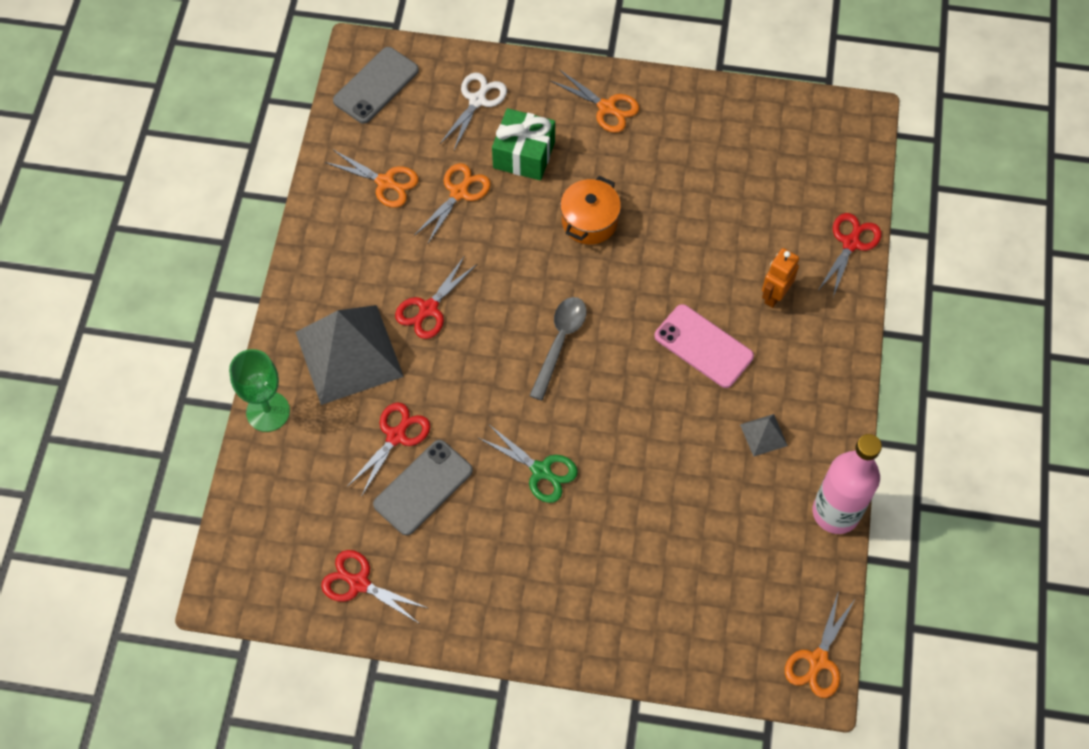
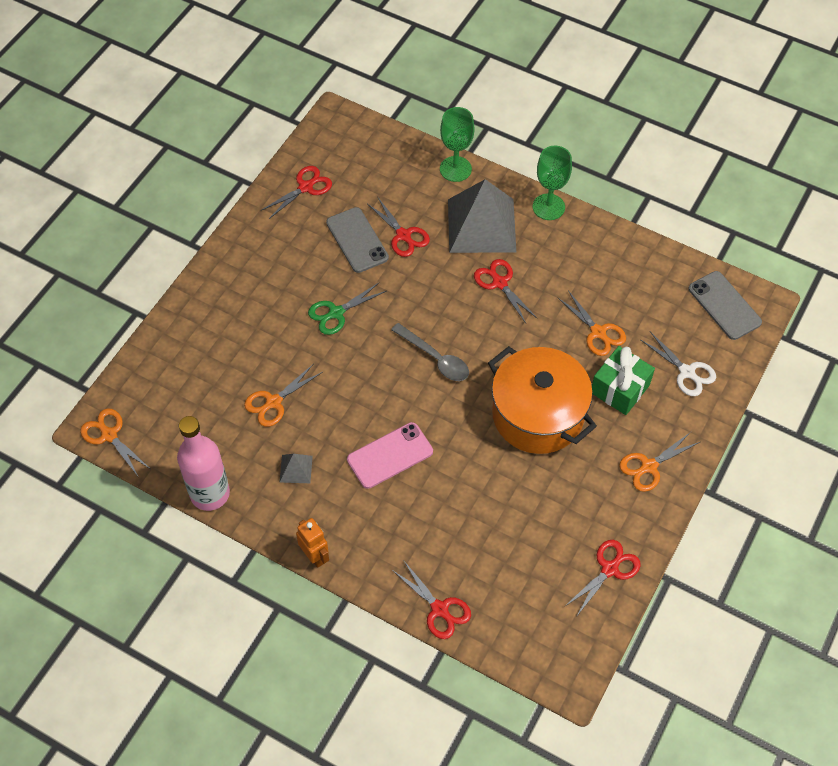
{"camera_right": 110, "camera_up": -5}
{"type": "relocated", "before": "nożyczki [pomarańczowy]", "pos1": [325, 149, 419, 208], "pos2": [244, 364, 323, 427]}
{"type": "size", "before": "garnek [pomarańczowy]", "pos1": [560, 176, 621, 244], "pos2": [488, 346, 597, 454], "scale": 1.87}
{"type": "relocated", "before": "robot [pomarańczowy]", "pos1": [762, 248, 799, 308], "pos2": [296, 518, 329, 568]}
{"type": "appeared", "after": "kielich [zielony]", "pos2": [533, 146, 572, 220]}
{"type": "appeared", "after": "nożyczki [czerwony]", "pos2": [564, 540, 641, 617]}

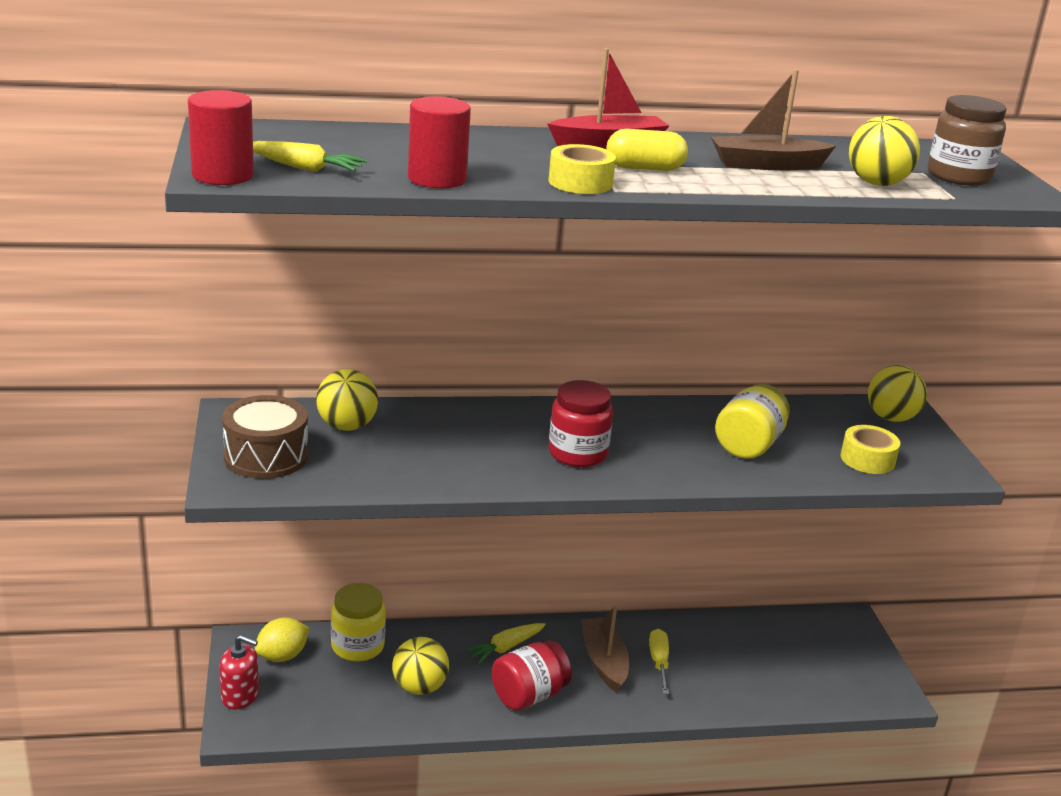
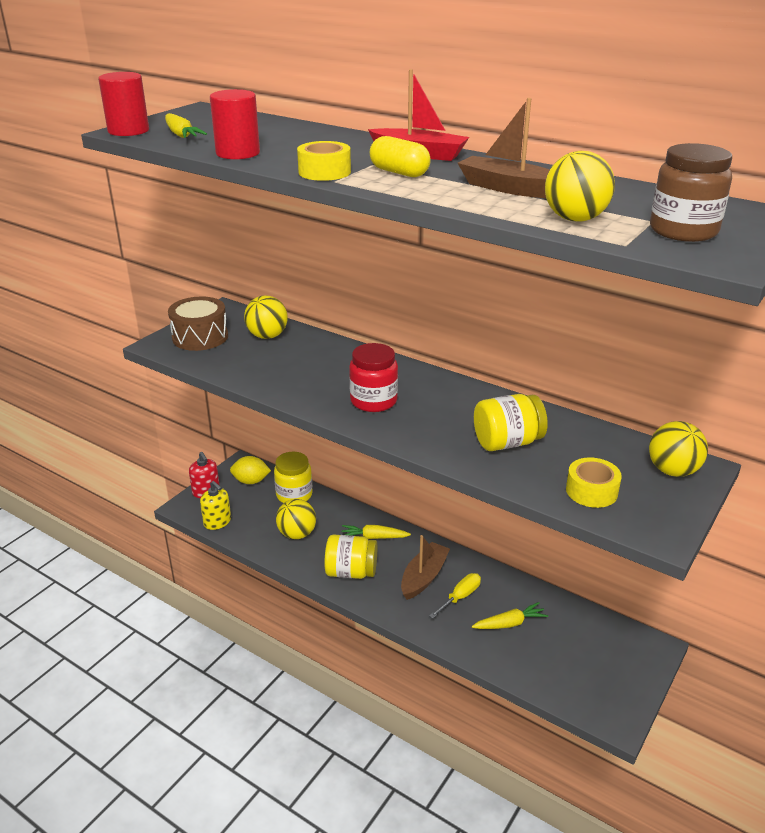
{"camera_right": 45, "camera_up": 5}
{"type": "colour", "before": "słoik [czerwony]", "after": "słoik [żółty]", "pos1": [492, 640, 572, 711], "pos2": [324, 535, 377, 579]}
{"type": "appeared", "after": "dozownik mydła [żółty]", "pos2": [200, 481, 231, 530]}
{"type": "appeared", "after": "marchewka [żółty]", "pos2": [472, 602, 548, 629]}

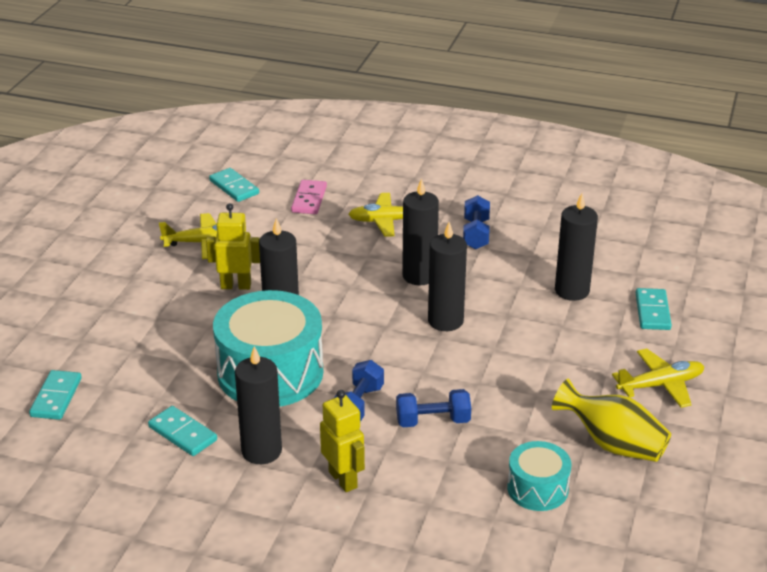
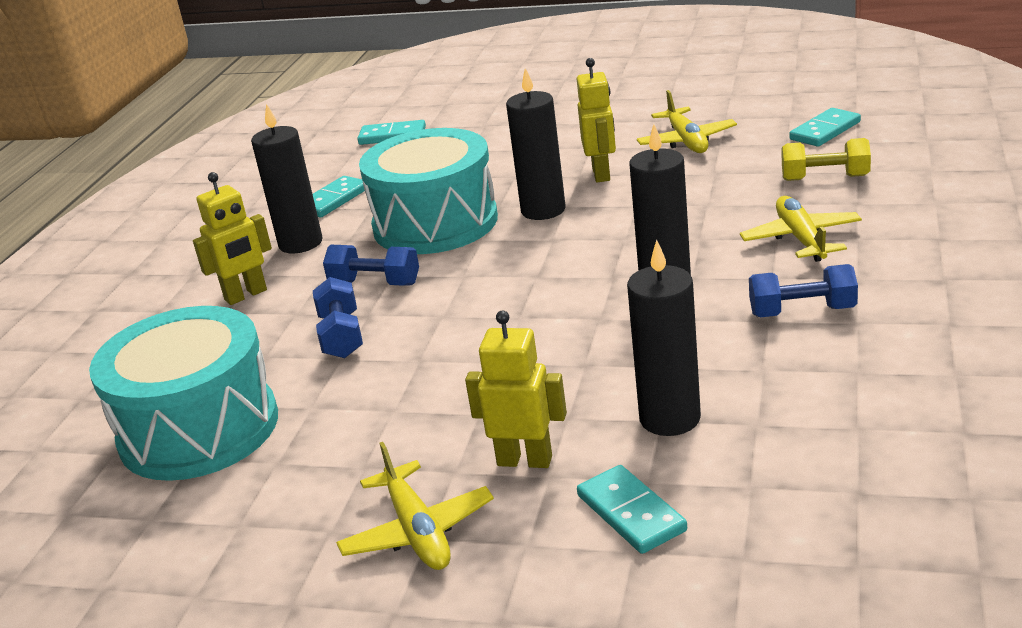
{"camera_right": 90, "camera_up": -5}
{"type": "exchanged", "before": "kostka domina [różowy]", "after": "hantel [żółty]", "pos1": [291, 180, 327, 214], "pos2": [781, 138, 871, 181]}
{"type": "missing", "before": "świeca [czarny]", "pos1": [428, 222, 467, 331]}
{"type": "size", "before": "bęben [turkusowy]", "pos1": [507, 441, 571, 511], "pos2": [89, 306, 278, 481], "scale": 1.92}
{"type": "missing", "before": "wazon [żółty]", "pos1": [552, 379, 671, 462]}
{"type": "spun", "before": "kostka domina [turkusowy]", "pos1": [636, 288, 672, 330], "pos2": [577, 465, 687, 554], "turn": 60}
{"type": "appeared", "after": "robot [żółty]", "pos2": [465, 311, 567, 468]}

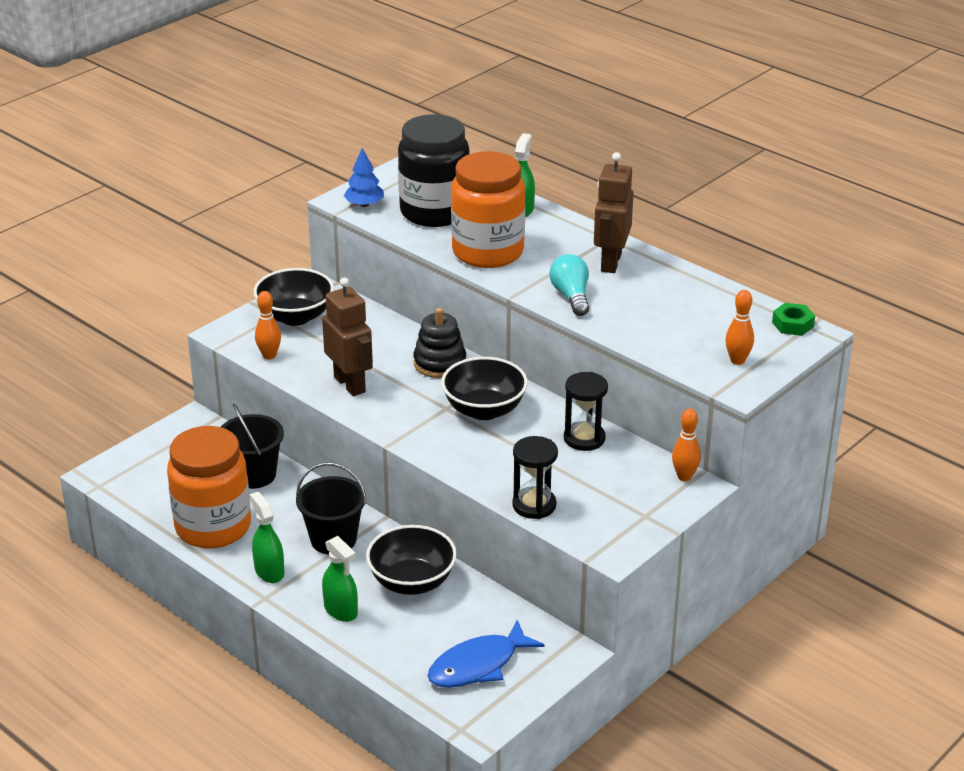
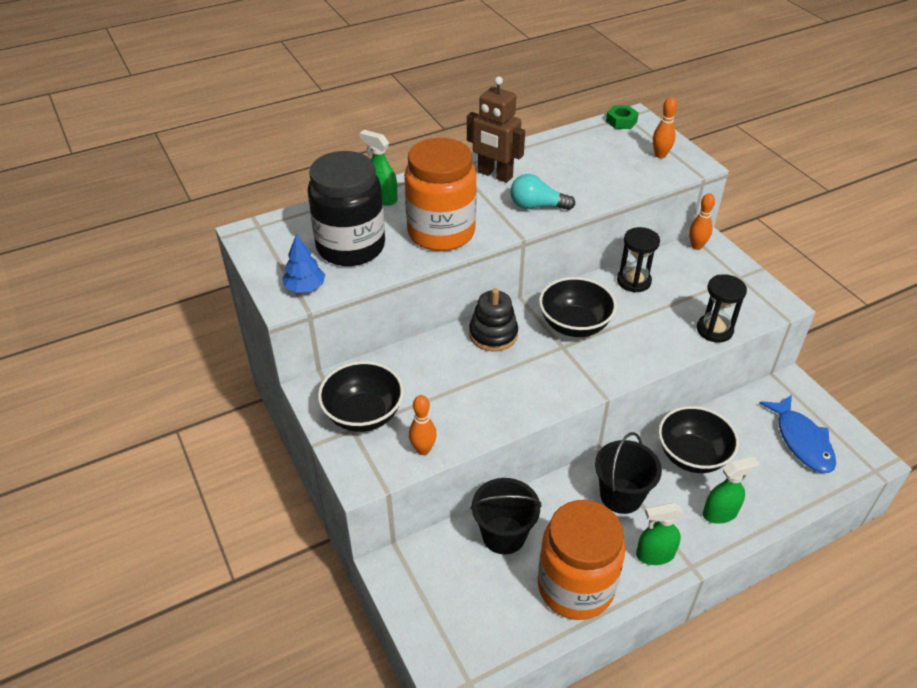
{"camera_right": -70, "camera_up": 10}
{"type": "missing", "before": "robot [brązowy]", "pos1": [322, 278, 373, 396]}

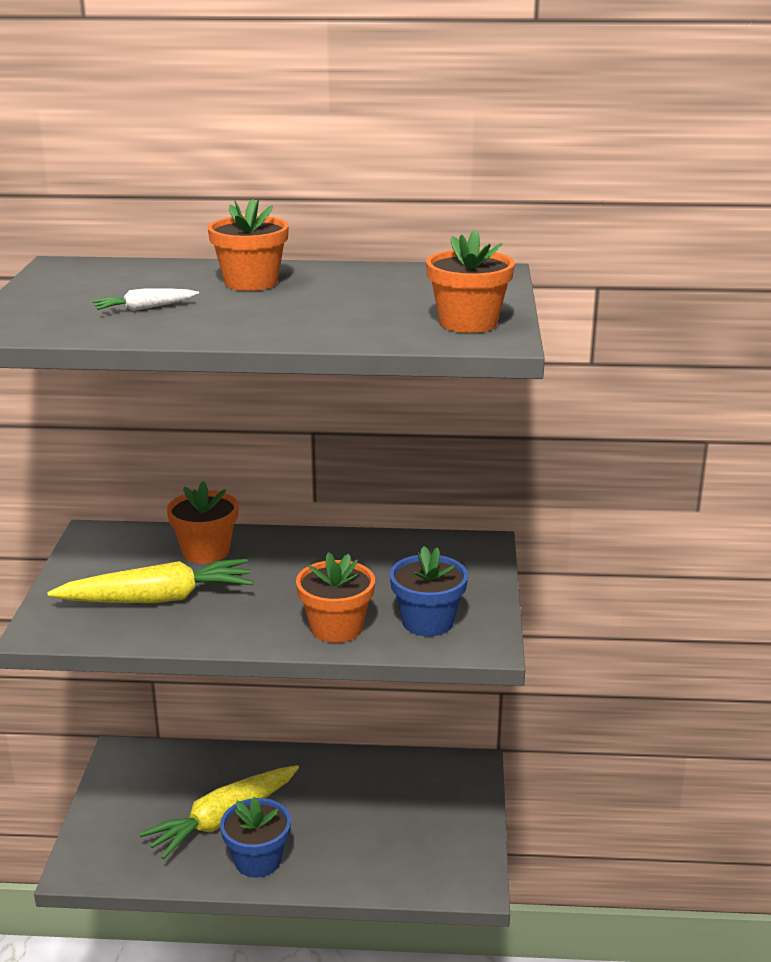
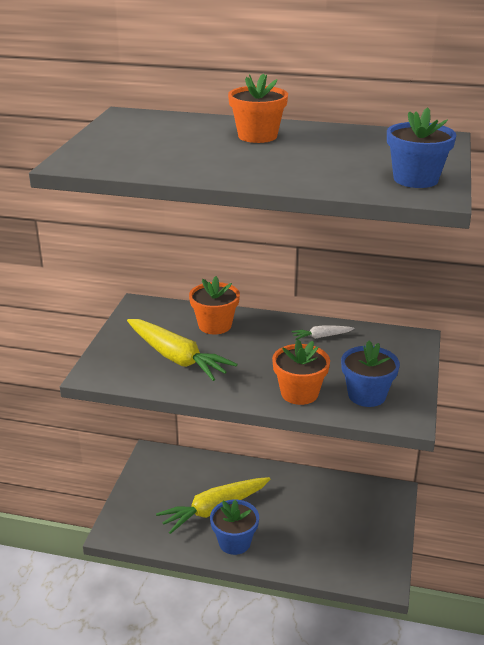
{"camera_right": 10, "camera_up": 5}
{"type": "spun", "before": "marchewka [żółty]", "pos1": [47, 558, 253, 603], "pos2": [127, 319, 238, 381], "turn": 45}
{"type": "relocated", "before": "marchewka [biały]", "pos1": [92, 288, 199, 311], "pos2": [291, 325, 355, 340]}
{"type": "colour", "before": "doniczka [pomarańczowy]", "after": "doniczka [niebieski]", "pos1": [426, 229, 515, 333], "pos2": [387, 107, 456, 188]}

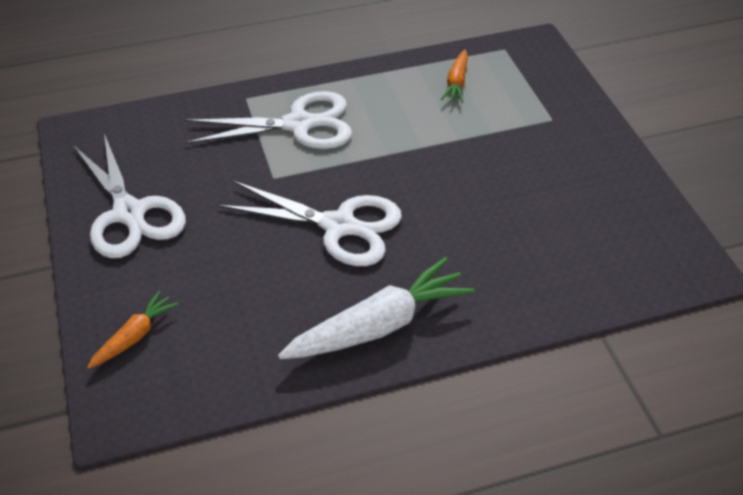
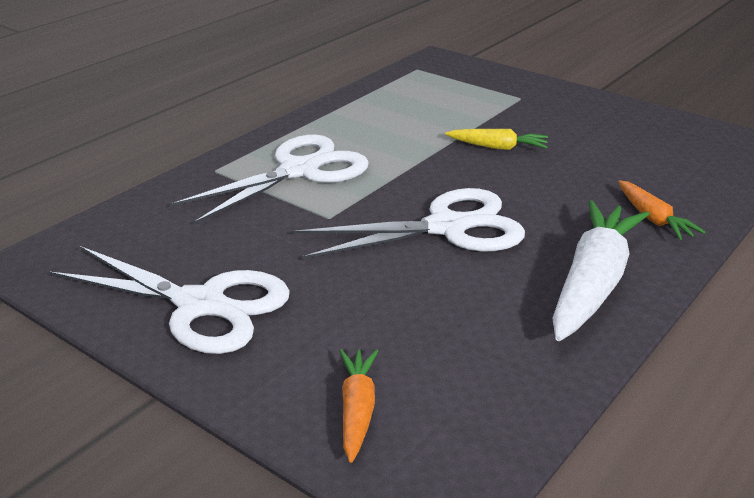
{"camera_right": -35, "camera_up": -15}
{"type": "relocated", "before": "marchewka [pomarańczowy]", "pos1": [441, 50, 468, 103], "pos2": [618, 180, 706, 240]}
{"type": "appeared", "after": "marchewka [żółty]", "pos2": [445, 129, 548, 150]}

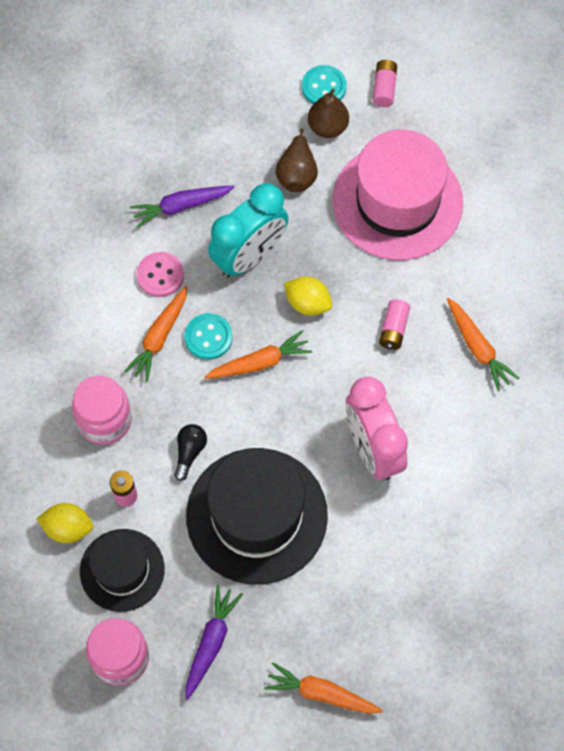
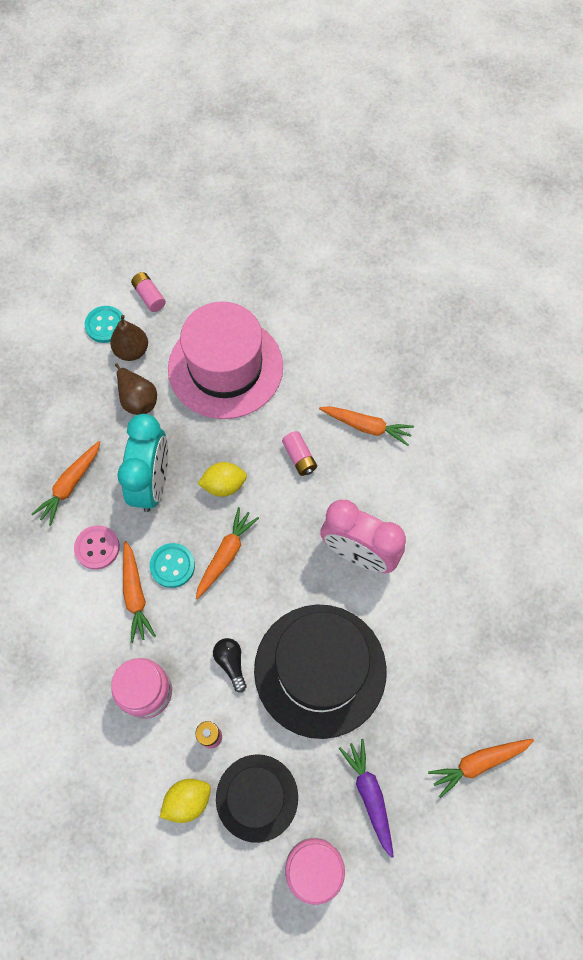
{"camera_right": -40, "camera_up": 0}
{"type": "colour", "before": "marchewka [fioletowy]", "after": "marchewka [pomarańczowy]", "pos1": [130, 186, 235, 228], "pos2": [31, 441, 100, 526]}

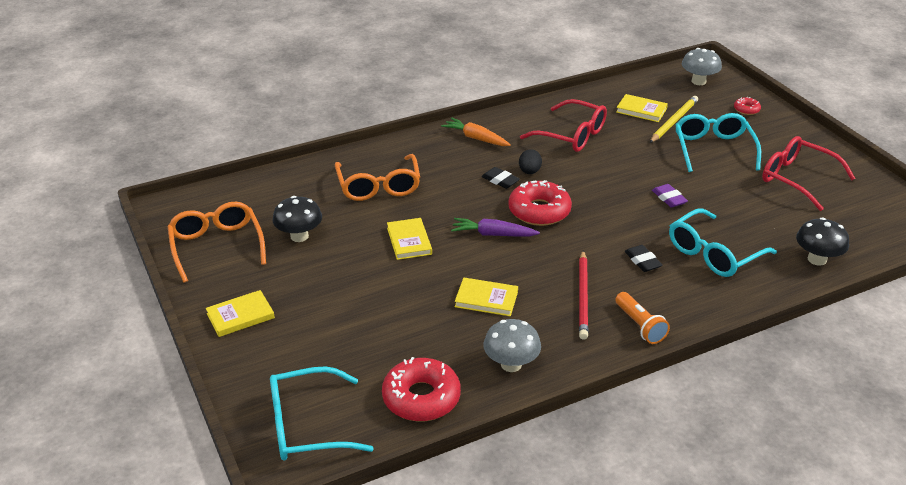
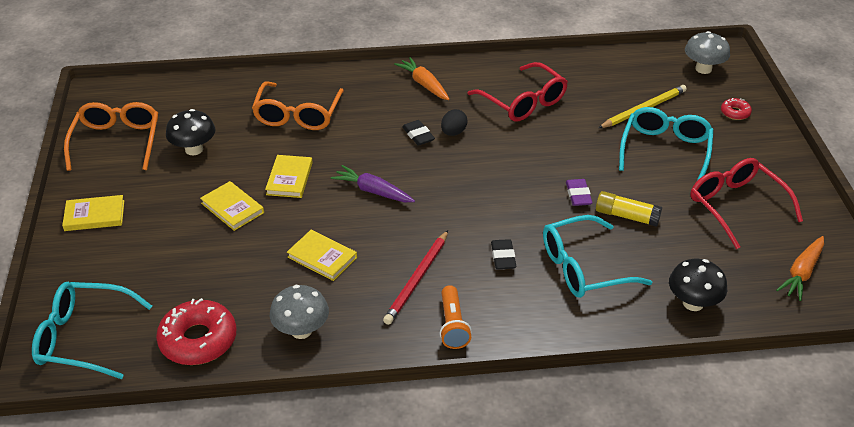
{"camera_right": 20, "camera_up": 5}
{"type": "missing", "before": "donut [czerwony]", "pos1": [508, 180, 572, 226]}
{"type": "relocated", "before": "książka [żółty]", "pos1": [616, 94, 668, 122], "pos2": [200, 181, 264, 231]}
{"type": "appeared", "after": "klej w sztyfcie [żółty]", "pos2": [596, 191, 662, 227]}
{"type": "appeared", "after": "marchewka [pomarańczowy]", "pos2": [776, 236, 824, 301]}

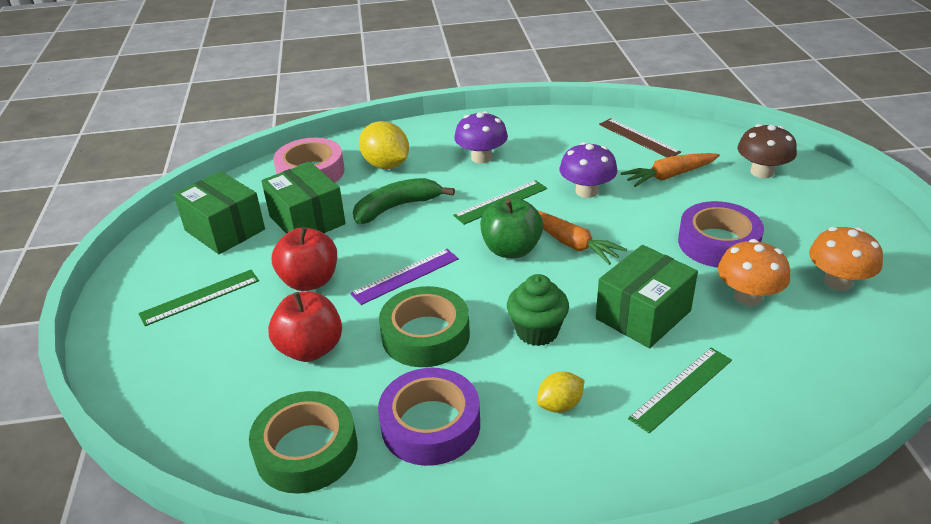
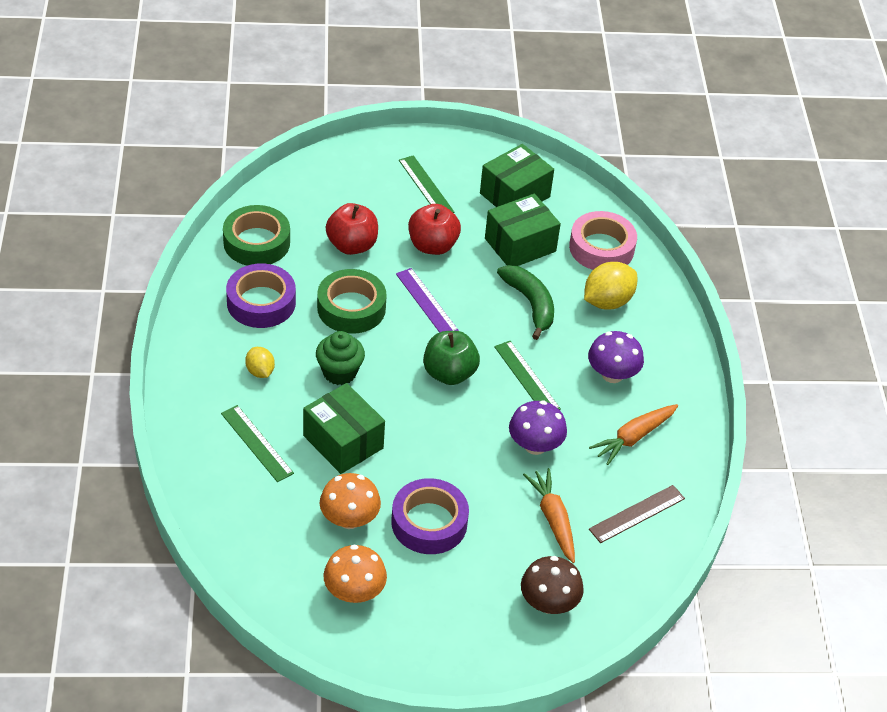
{"camera_right": 90, "camera_up": 10}
{"type": "relocated", "before": "marchewka [pomarańczowy]", "pos1": [537, 210, 627, 265], "pos2": [589, 404, 678, 465]}

